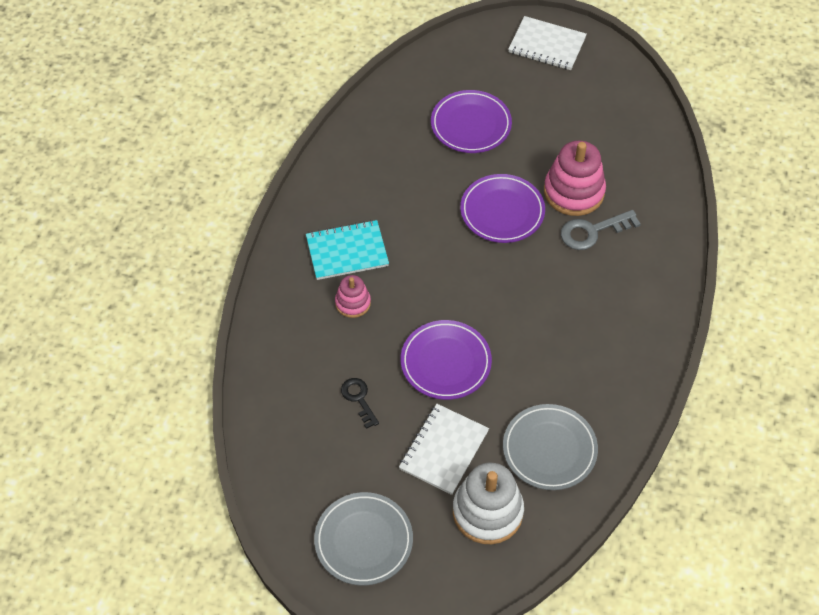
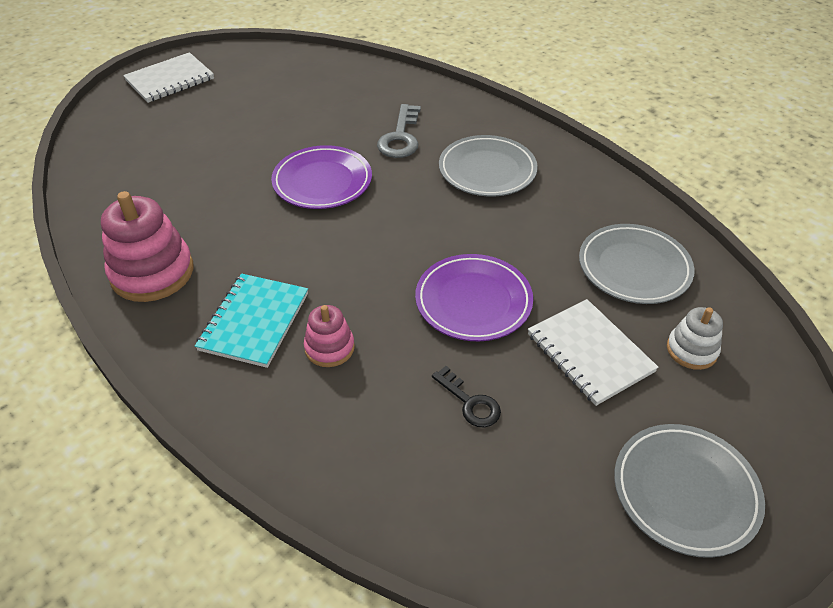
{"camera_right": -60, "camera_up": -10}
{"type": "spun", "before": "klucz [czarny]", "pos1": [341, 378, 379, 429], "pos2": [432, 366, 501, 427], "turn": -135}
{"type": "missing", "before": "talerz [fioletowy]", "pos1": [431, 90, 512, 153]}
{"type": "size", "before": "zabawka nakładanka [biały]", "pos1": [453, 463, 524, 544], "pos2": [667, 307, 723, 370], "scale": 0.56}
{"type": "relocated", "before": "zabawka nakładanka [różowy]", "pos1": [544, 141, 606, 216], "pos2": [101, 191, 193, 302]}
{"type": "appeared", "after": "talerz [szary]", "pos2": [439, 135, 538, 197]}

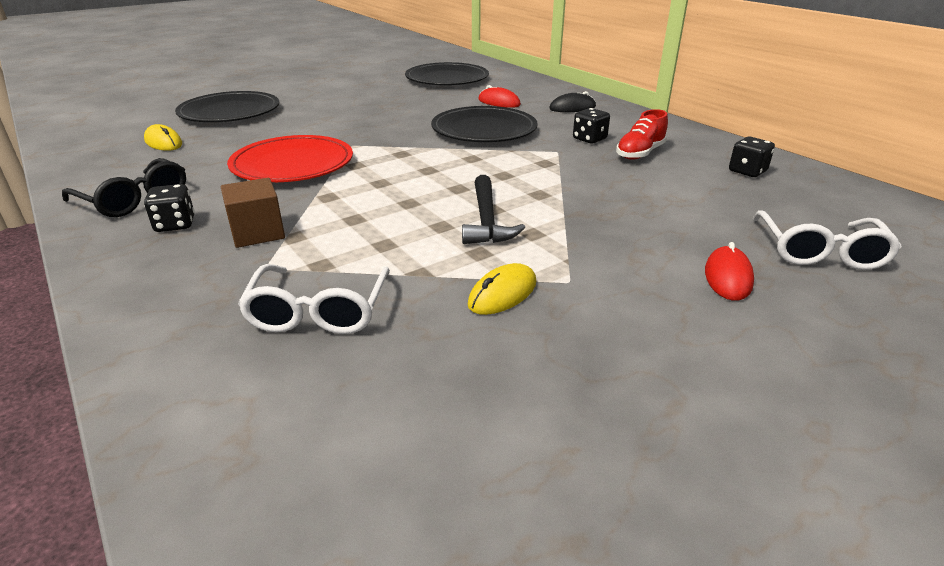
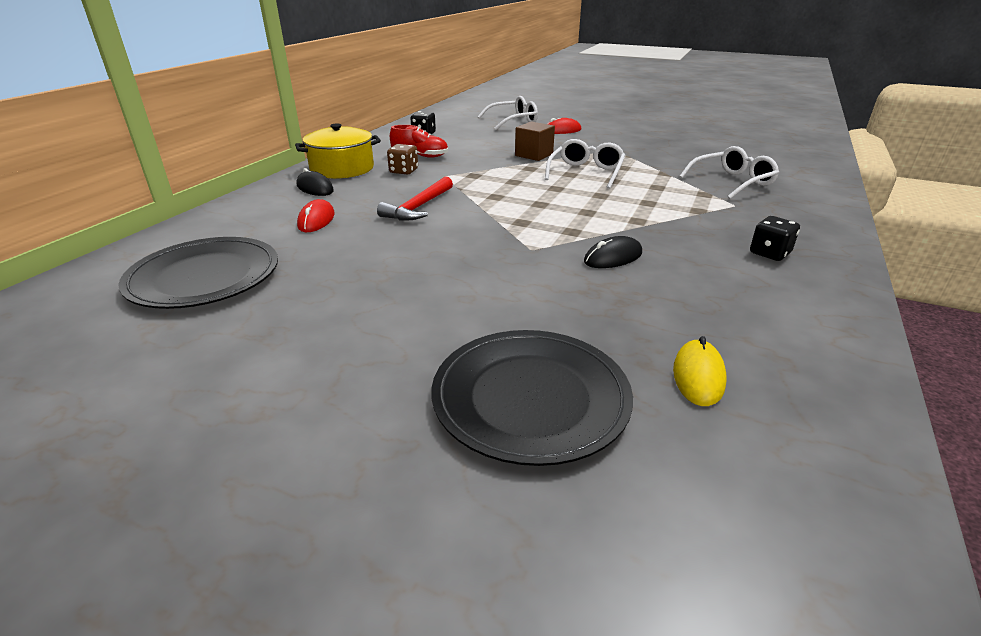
{"camera_right": -120, "camera_up": 0}
{"type": "missing", "before": "okulary [czarny]", "pos1": [62, 158, 186, 217]}
{"type": "relocated", "before": "sześcian [brązowy]", "pos1": [221, 178, 285, 248], "pos2": [515, 121, 555, 161]}
{"type": "exchanged", "before": "talerz [czerwony]", "after": "myszka [czarny]", "pos1": [227, 135, 353, 182], "pos2": [584, 236, 642, 268]}
{"type": "exchanged", "before": "talerz [czarny]", "after": "młotek [czerwony]", "pos1": [431, 106, 538, 142], "pos2": [377, 176, 453, 220]}
{"type": "exchanged", "before": "młotek [czarny]", "after": "okulary [biały]", "pos1": [462, 175, 525, 244], "pos2": [545, 139, 625, 189]}
{"type": "missing", "before": "myszka [żółty]", "pos1": [468, 263, 536, 315]}
{"type": "colour", "before": "kostka do gry [czarny]", "after": "kostka do gry [brązowy]", "pos1": [573, 108, 610, 144], "pos2": [387, 144, 418, 175]}
{"type": "appeared", "after": "garnek [żółty]", "pos2": [295, 123, 381, 179]}

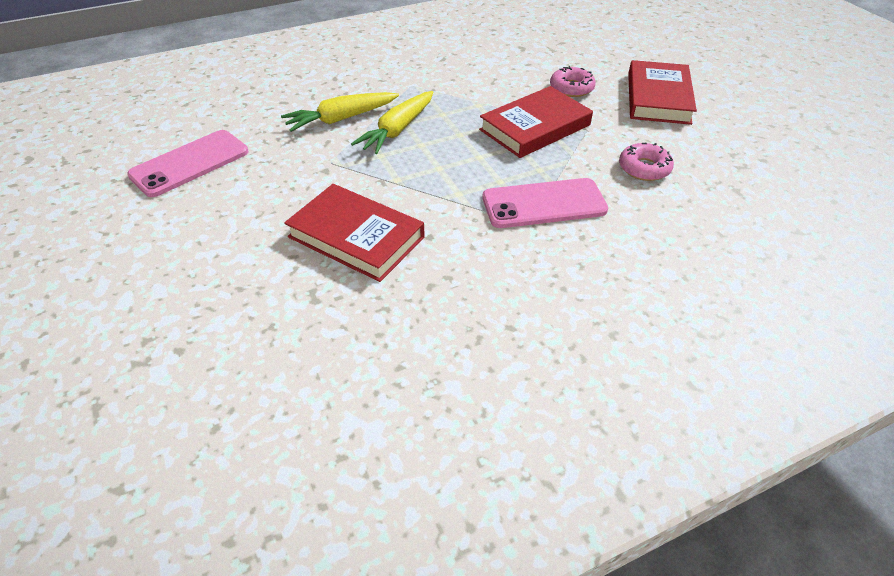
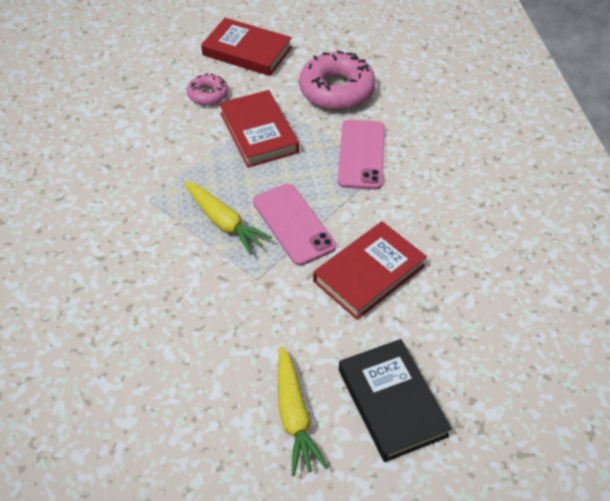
{"camera_right": -75, "camera_up": 5}
{"type": "relocated", "before": "telefon [różowy]", "pos1": [127, 130, 248, 197], "pos2": [253, 183, 336, 266]}
{"type": "relocated", "before": "marchewka [żółty]", "pos1": [281, 92, 399, 132], "pos2": [278, 346, 328, 476]}
{"type": "size", "before": "donut [różowy]", "pos1": [619, 143, 674, 181], "pos2": [299, 51, 376, 110], "scale": 1.87}
{"type": "appeared", "after": "książka [czarny]", "pos2": [339, 339, 452, 462]}

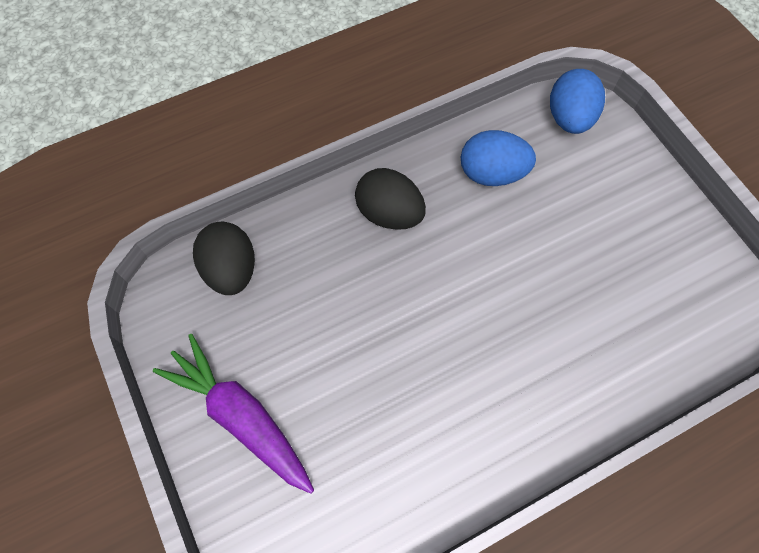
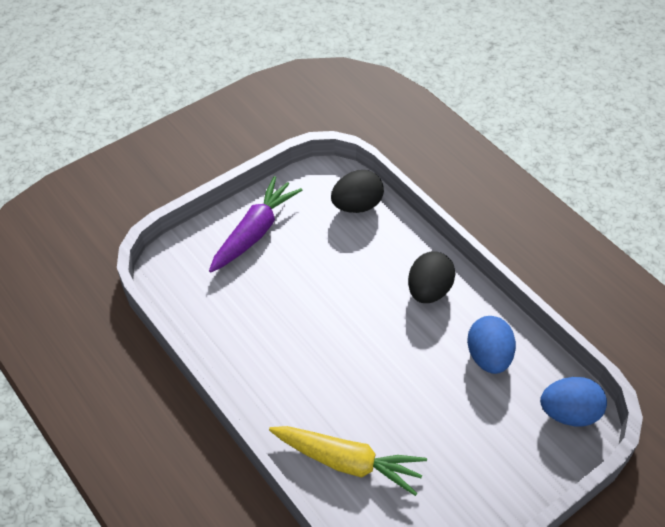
{"camera_right": 80, "camera_up": -15}
{"type": "appeared", "after": "marchewka [żółty]", "pos2": [269, 426, 427, 496]}

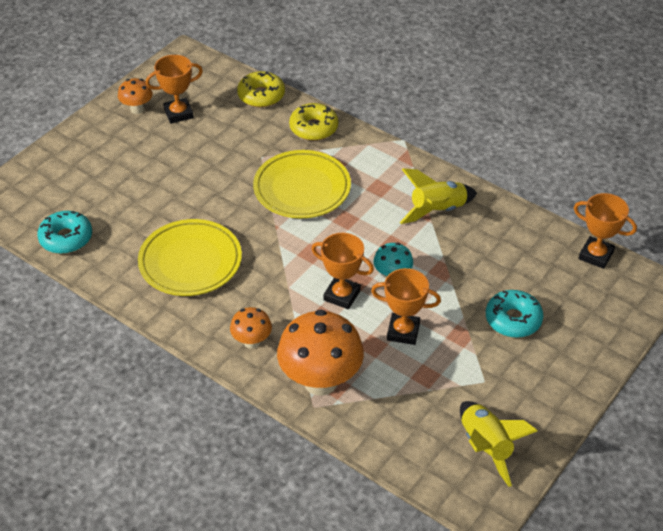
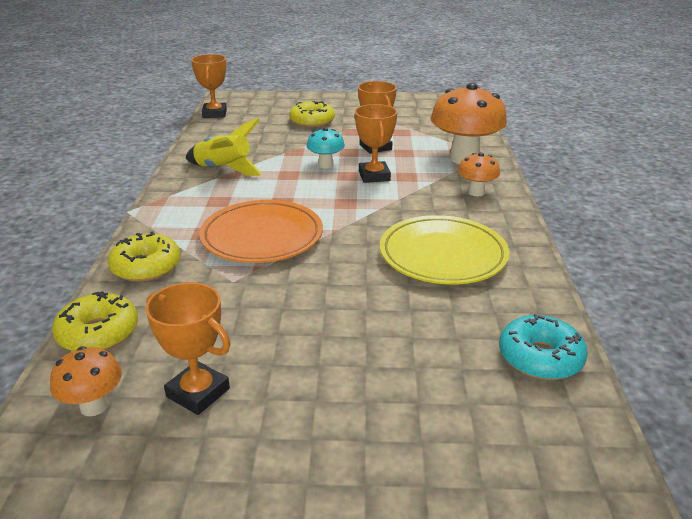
{"camera_right": -125, "camera_up": -15}
{"type": "relocated", "before": "grzyb [pomarańczowy]", "pos1": [118, 78, 153, 114], "pos2": [50, 346, 122, 416]}
{"type": "colour", "before": "talerz [żółty]", "after": "talerz [pomarańczowy]", "pos1": [253, 150, 351, 218], "pos2": [199, 200, 323, 263]}
{"type": "missing", "before": "rakieta [żółty]", "pos1": [460, 401, 538, 487]}
{"type": "colour", "before": "donut [turkusowy]", "after": "donut [żółty]", "pos1": [486, 290, 543, 338], "pos2": [289, 101, 335, 128]}

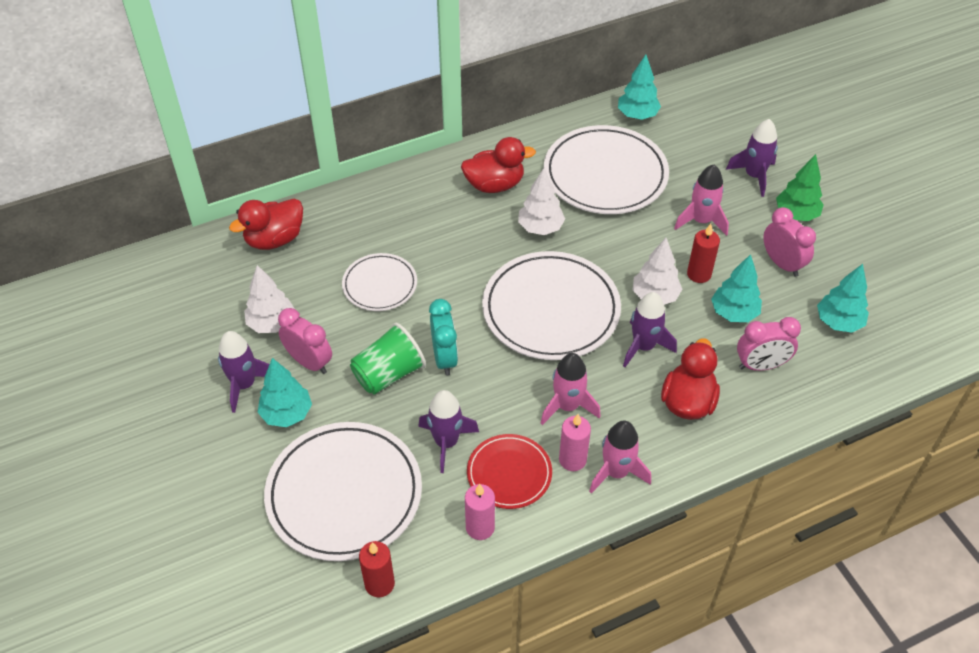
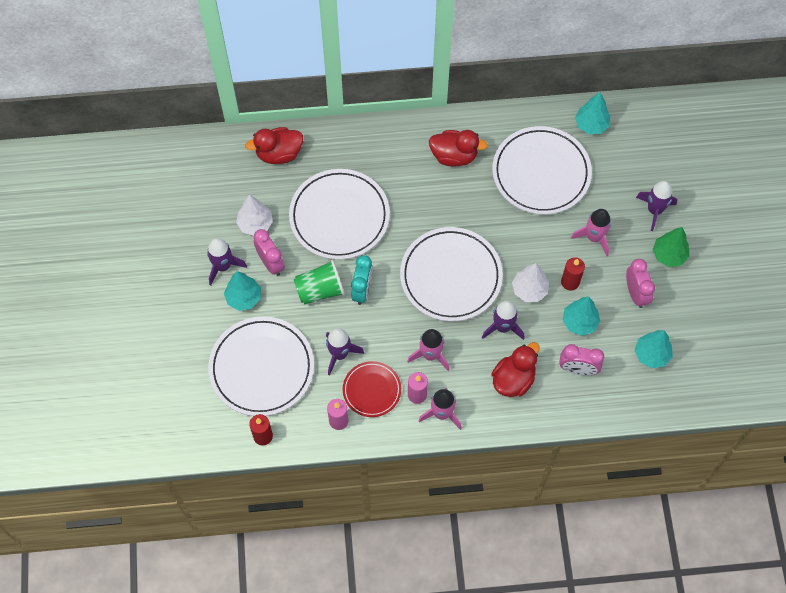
{"camera_right": 20, "camera_up": 15}
{"type": "size", "before": "talerz [biały]", "pos1": [342, 253, 417, 311], "pos2": [289, 169, 390, 260], "scale": 1.81}
{"type": "missing", "before": "drzewko [biały]", "pos1": [518, 168, 565, 235]}

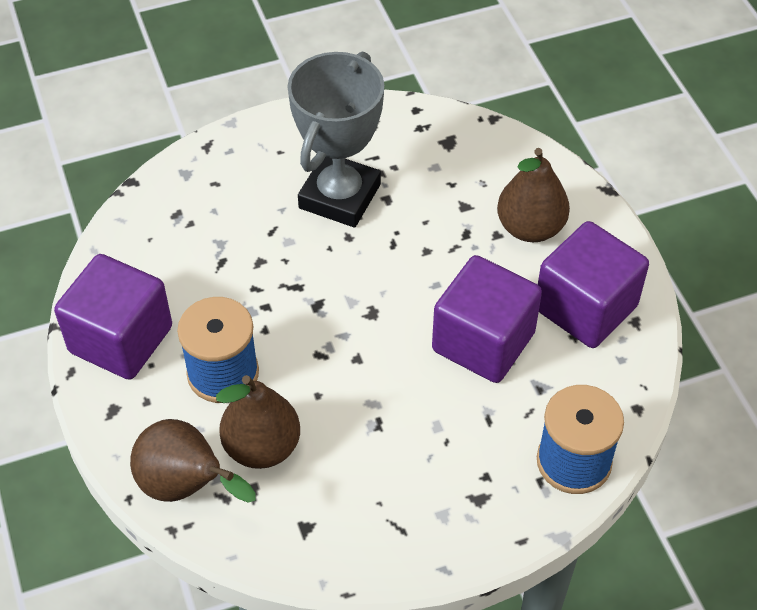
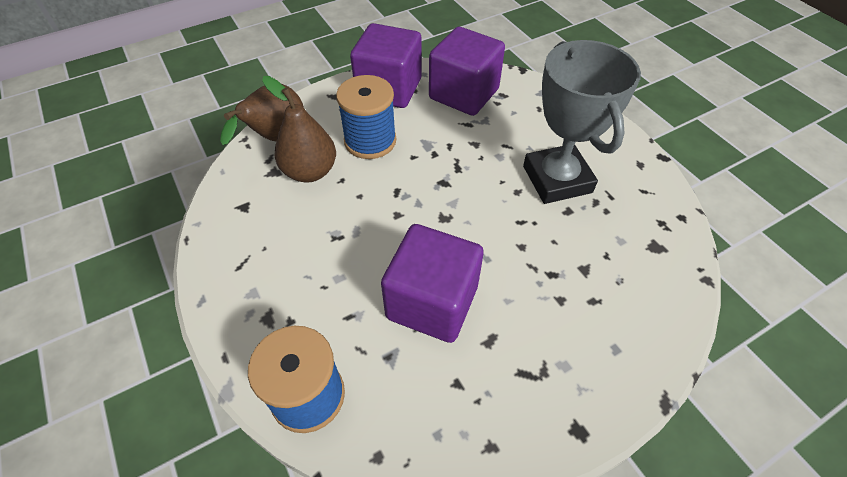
{"camera_right": 80, "camera_up": 0}
{"type": "spun", "before": "puchar [szary]", "pos1": [288, 52, 384, 228], "pos2": [523, 40, 641, 204], "turn": 60}
{"type": "missing", "before": "gruszka [brązowy]", "pos1": [497, 148, 570, 242]}
{"type": "relocated", "before": "sześcian [fioletowy]", "pos1": [538, 221, 649, 348], "pos2": [429, 27, 505, 116]}

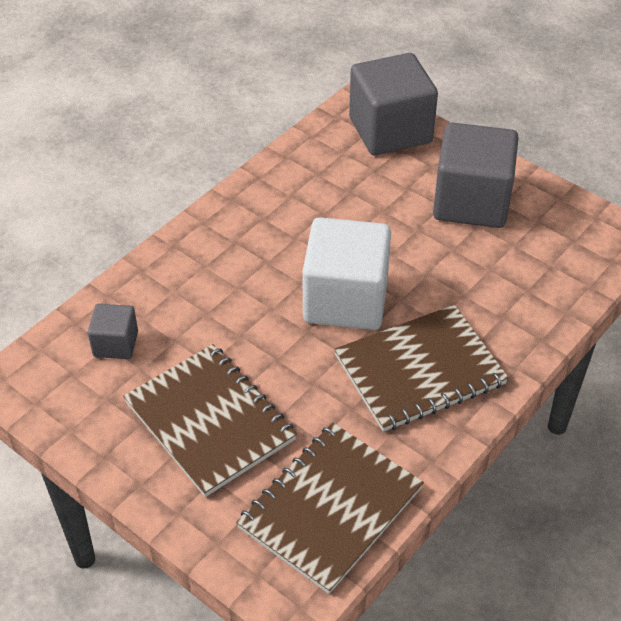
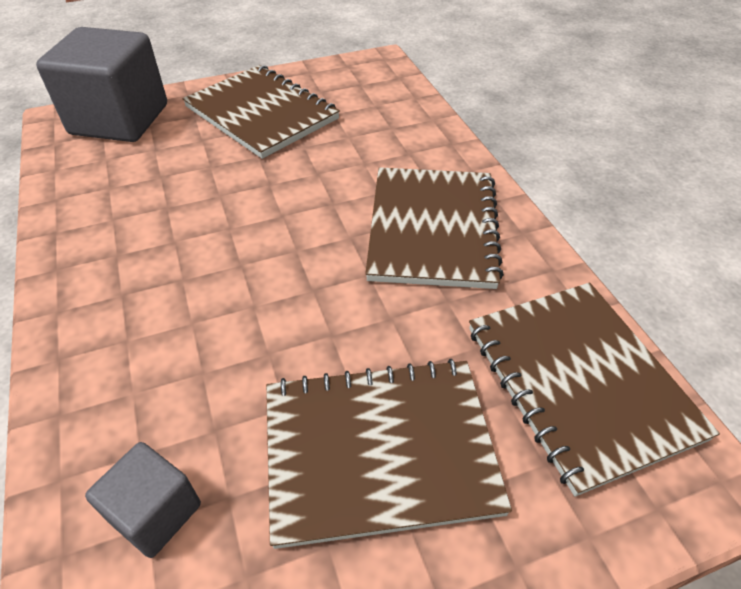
{"camera_right": -60, "camera_up": 0}
{"type": "missing", "before": "sześcian [biały]", "pos1": [302, 217, 391, 330]}
{"type": "exchanged", "before": "sześcian [szary]", "after": "zeszyt [brązowy]", "pos1": [433, 122, 519, 228], "pos2": [183, 65, 340, 159]}

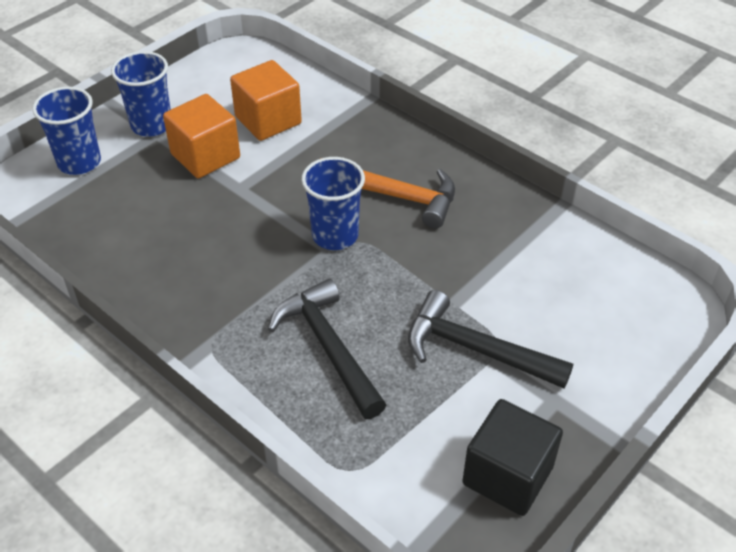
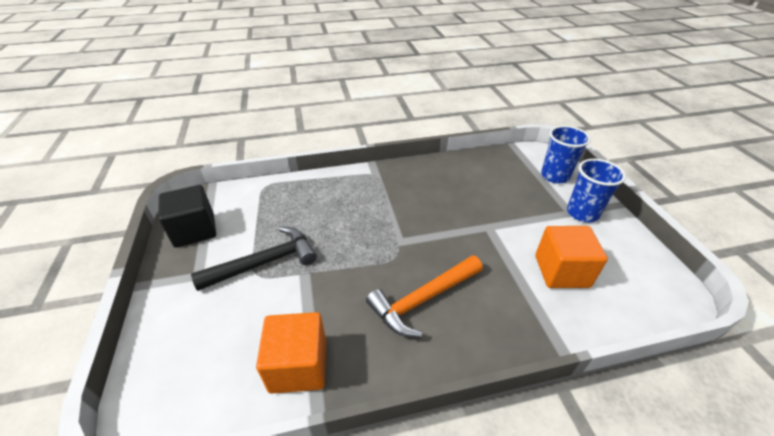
{"camera_right": 125, "camera_up": -5}
{"type": "relocated", "before": "sześcian [pomarańczowy]", "pos1": [163, 94, 240, 178], "pos2": [256, 312, 326, 394]}
{"type": "missing", "before": "młotek [czarny]", "pos1": [268, 279, 387, 419]}
{"type": "missing", "before": "szklanka [niebieski]", "pos1": [301, 157, 365, 250]}

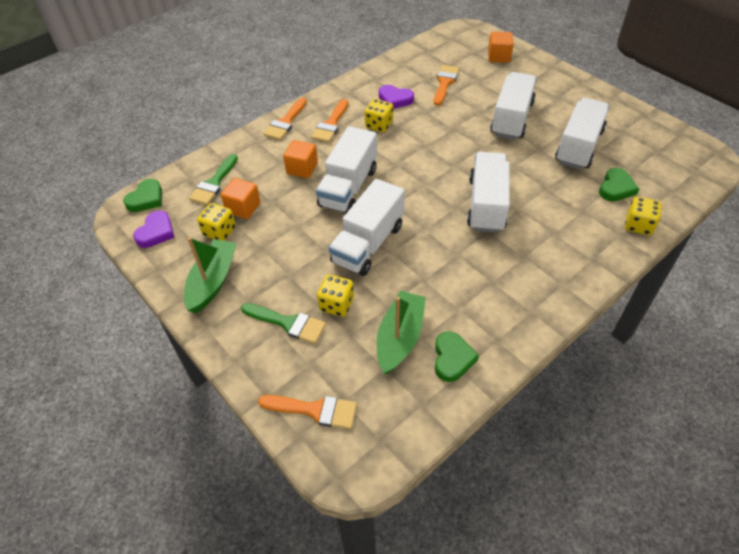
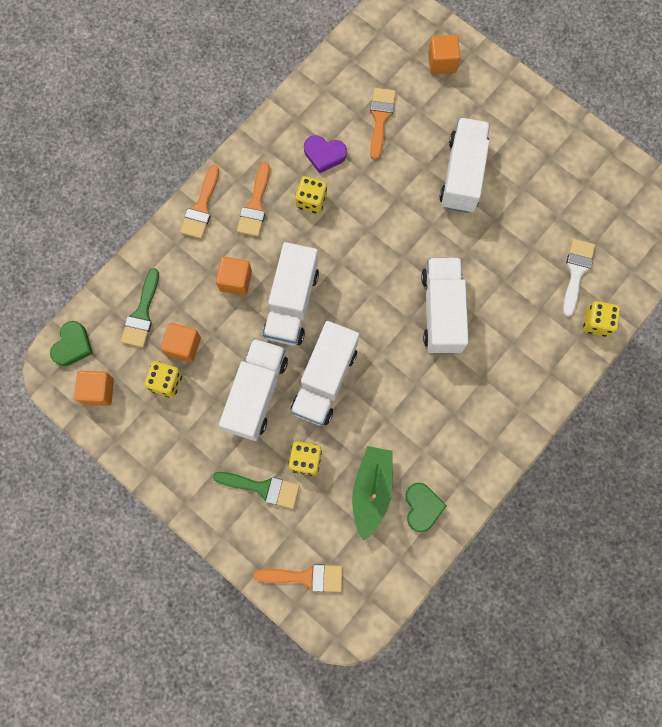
{"camera_right": -10, "camera_up": 25}
{"type": "exchanged", "before": "serce [fioletowy]", "after": "sześcian [pomarańczowy]", "pos1": [133, 211, 175, 248], "pos2": [74, 371, 114, 406]}
{"type": "missing", "before": "łódka [zielony]", "pos1": [184, 237, 237, 313]}
{"type": "relocated", "before": "ciężarówka [biały]", "pos1": [555, 98, 609, 169], "pos2": [219, 338, 288, 441]}
{"type": "exchanged", "before": "serce [zielony]", "after": "pędzel [biały]", "pos1": [599, 168, 639, 201], "pos2": [563, 239, 595, 317]}

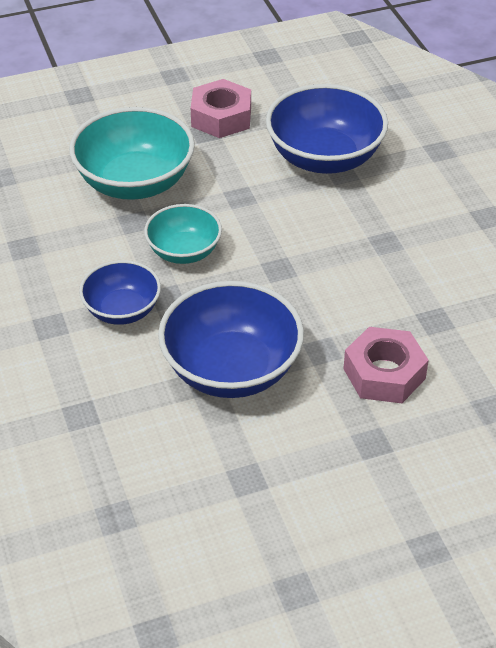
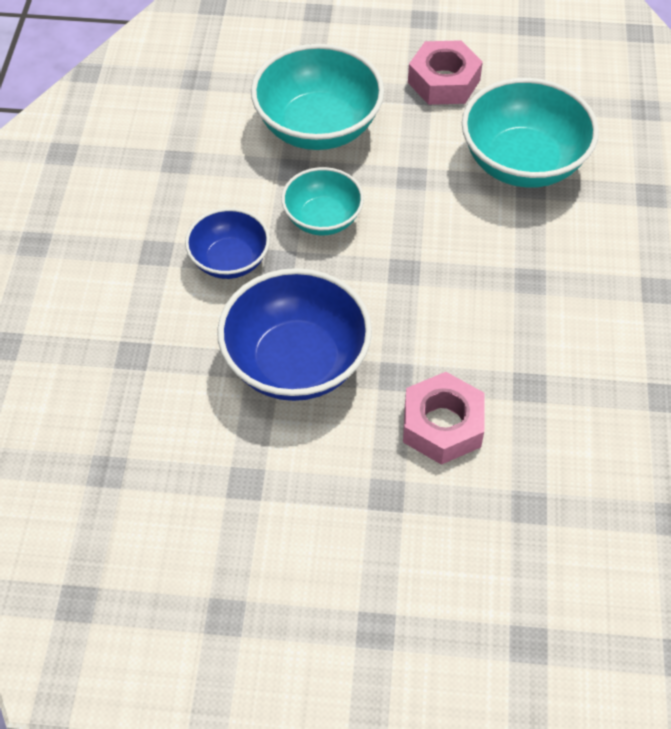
{"camera_right": 25, "camera_up": 10}
{"type": "colour", "before": "miska [niebieski]", "after": "miska [turkusowy]", "pos1": [266, 84, 388, 174], "pos2": [462, 78, 599, 188]}

